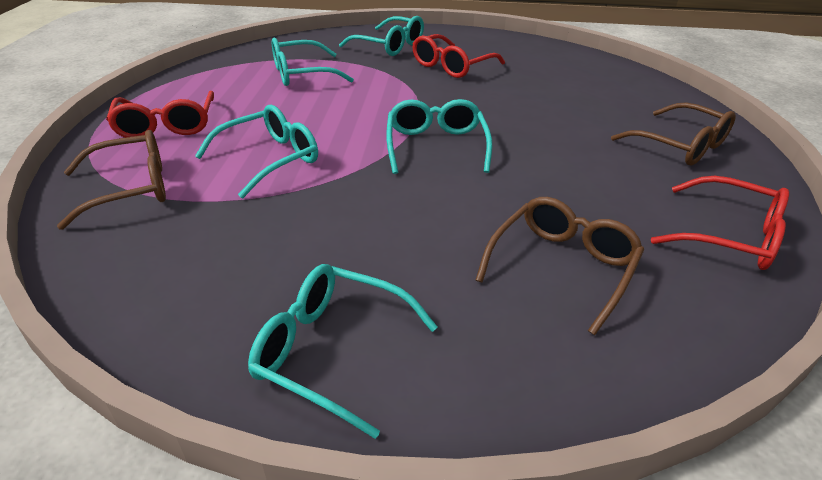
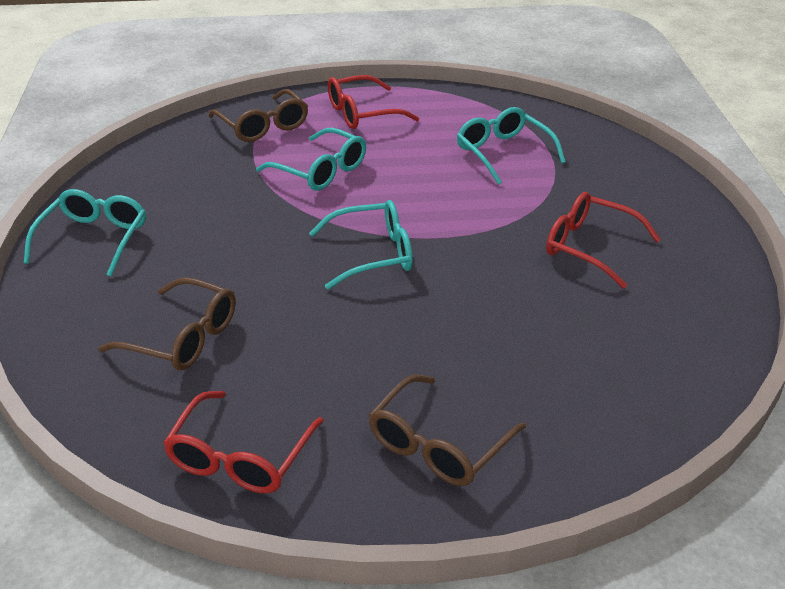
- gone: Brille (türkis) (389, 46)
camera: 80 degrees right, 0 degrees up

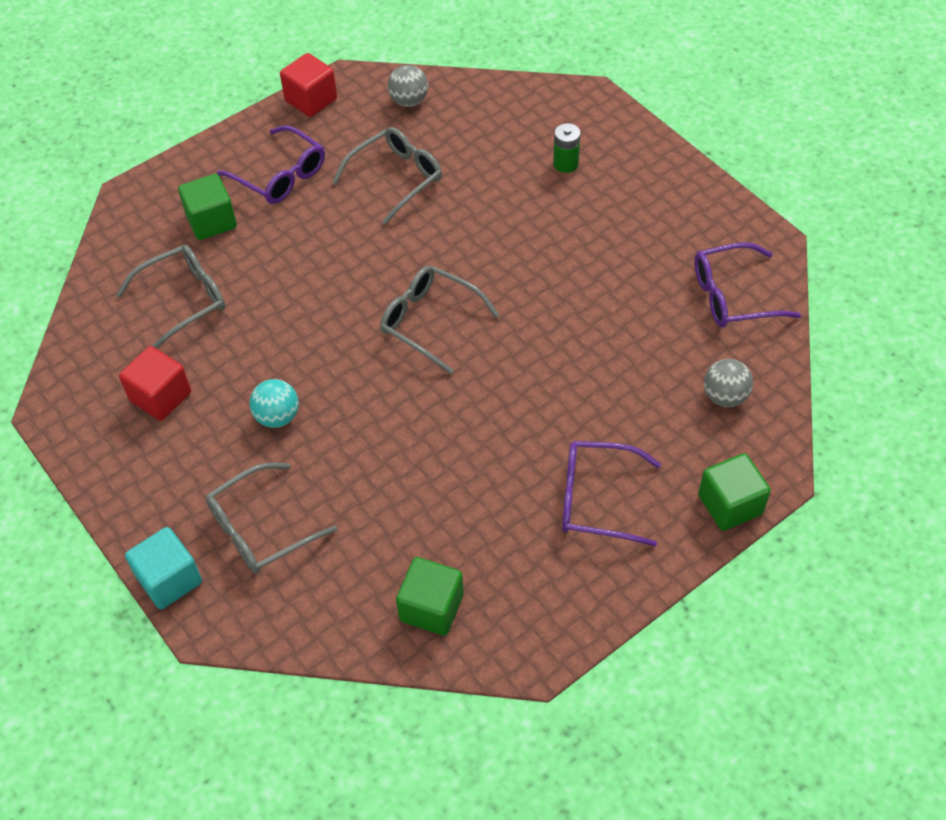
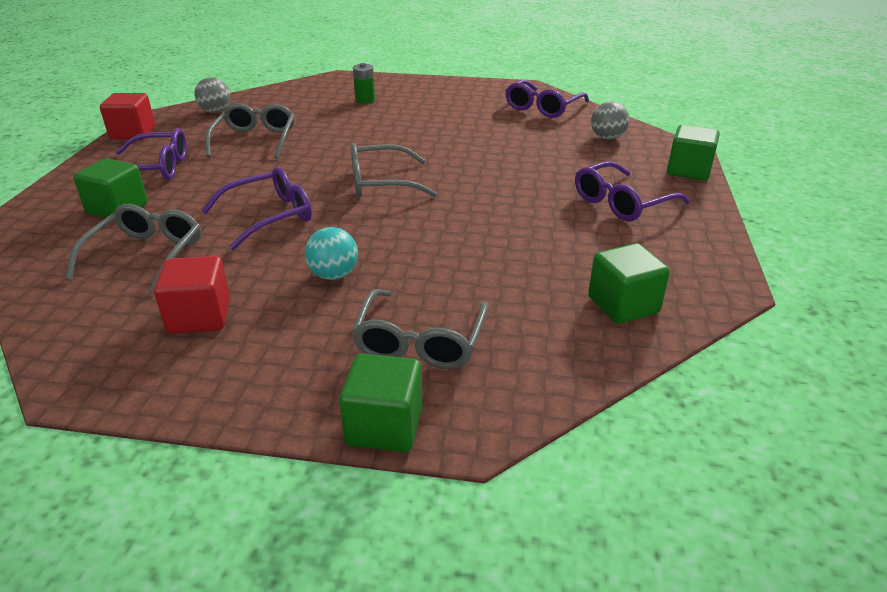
- repainted: Kubus (türkis) (169, 579) to Kubus (grün) (384, 426)
- new: Brille (lila) (269, 216)
camera: 45 degrees left, 20 degrees down

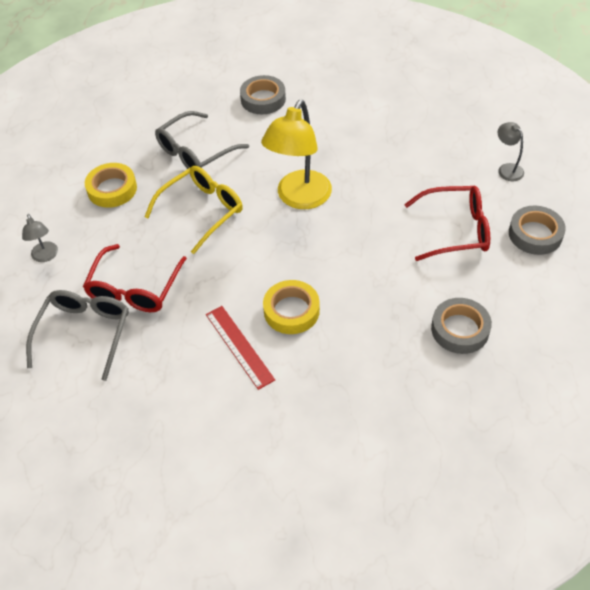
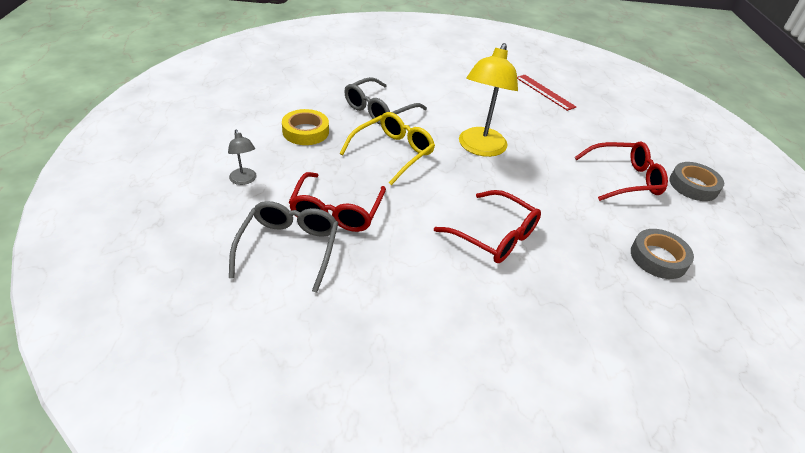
- shifted: Lineal (rot) (239, 346) to (544, 92)
- gone: Klebeband (grau) (263, 99)
- swapped: Klebeband (gelb) (291, 311) to Brille (rot) (495, 236)
- gone: Lampe (grau) (507, 169)
camera: 10 degrees left, 10 degrees down

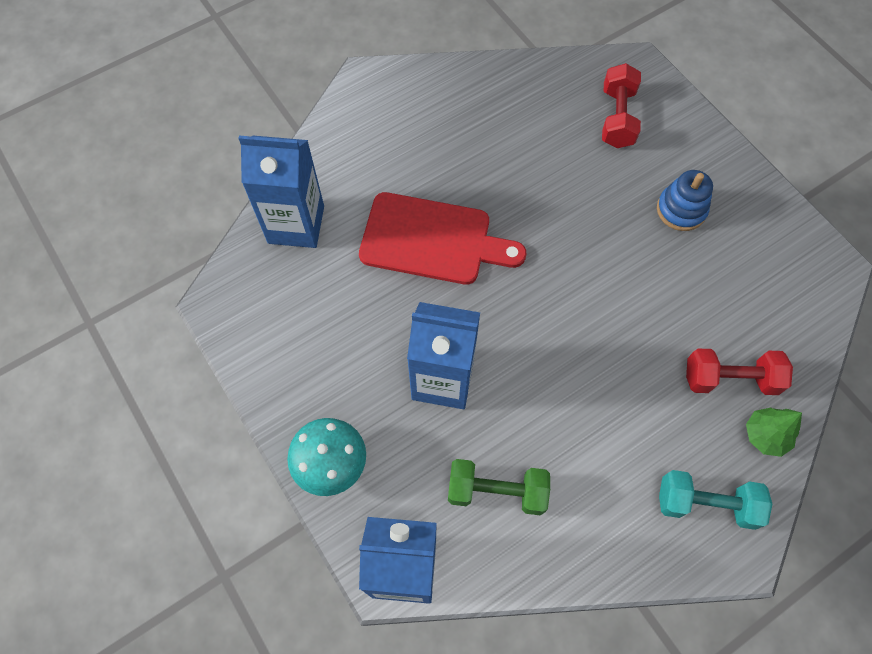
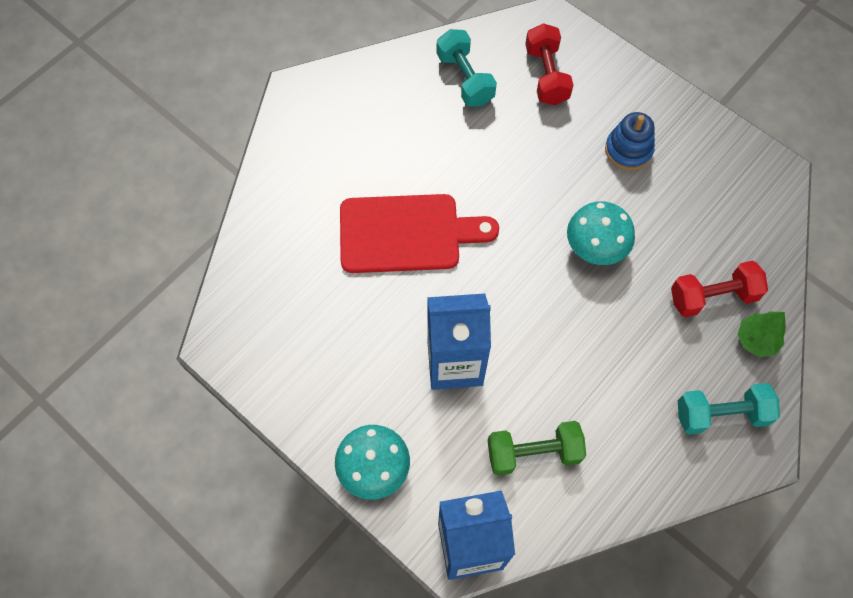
- gone: Getränkekarton (blau) (296, 224)
- new: Hantel (türkis) (465, 79)
- new: Pilz (türkis) (595, 247)
camera: 15 degrees left, 0 degrees up

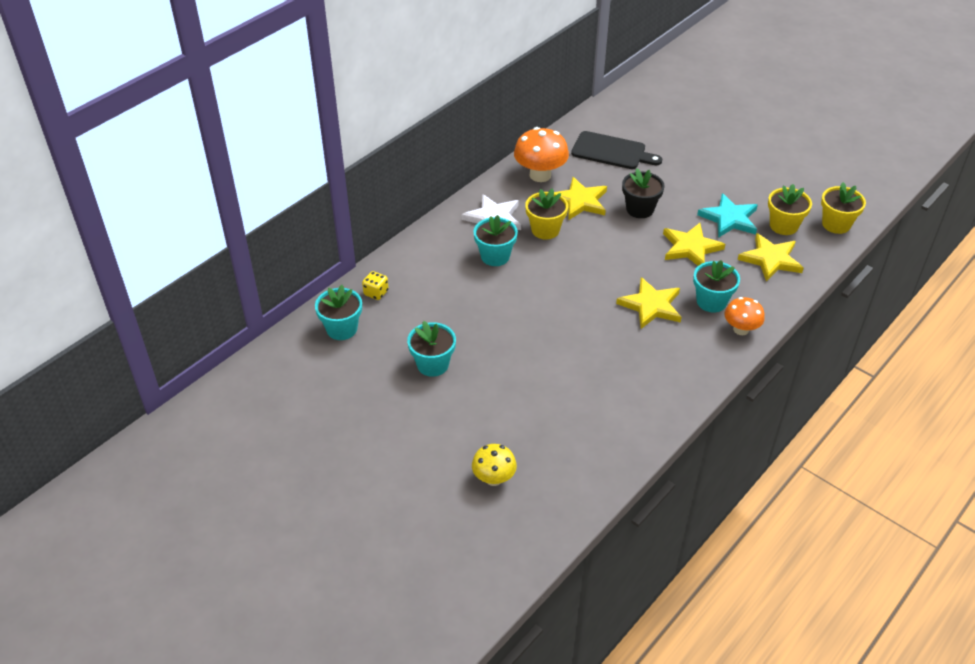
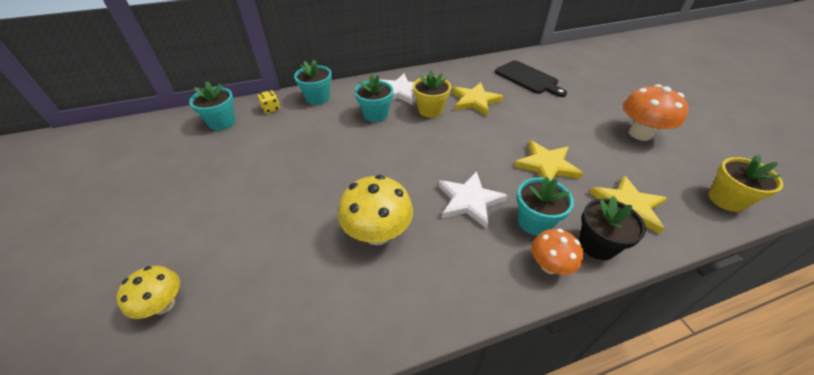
- shifted: Blumentopf (türkis) (433, 364) to (318, 98)
- shifted: Pilz (orange) (540, 175) to (640, 134)
- repainted: Stern (gelb) (651, 306) to Stern (weiß) (469, 201)
- shifted: Blumentopf (schwarz) (640, 209) to (597, 245)
- gone: Stern (türkis) (729, 219)
- gone: Blumentopf (gelb) (783, 226)
- new: Pilz (gelb) (377, 233)
camera: 30 degrees right, 0 degrees up

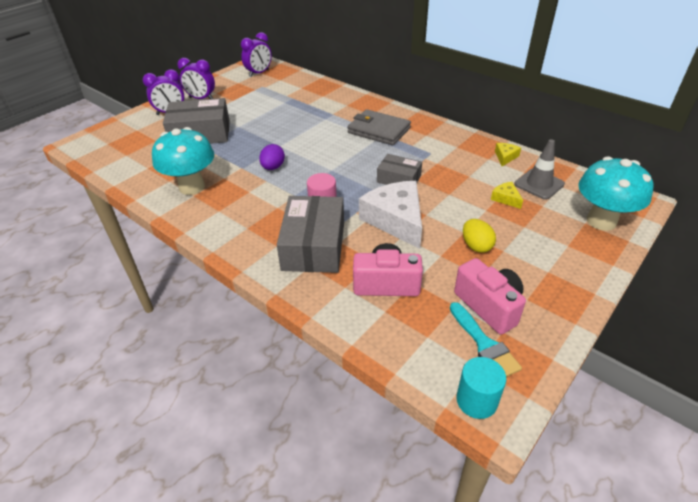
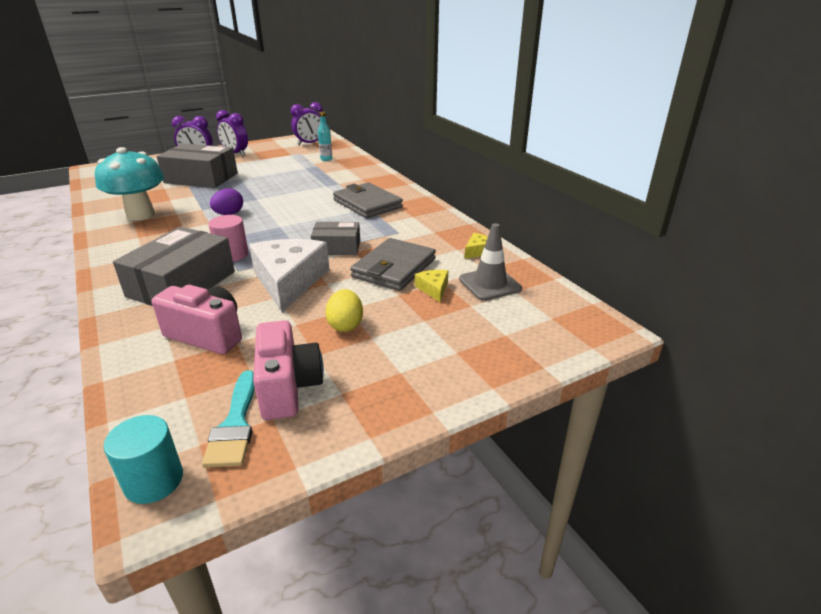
- rotated: Schachtel (grau) (399, 179) = (337, 247) 45 degrees counterclockwise
- gone: Pilz (türkis) (601, 221)
- new: Flasche (türkis) (326, 159)
- new: Geldbörse (grau) (394, 268)
camera: 20 degrees right, 10 degrees down

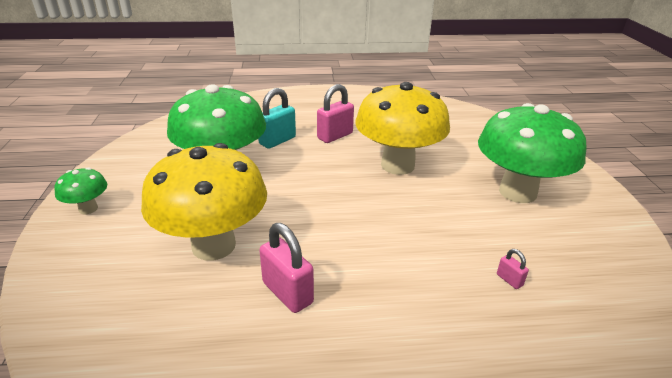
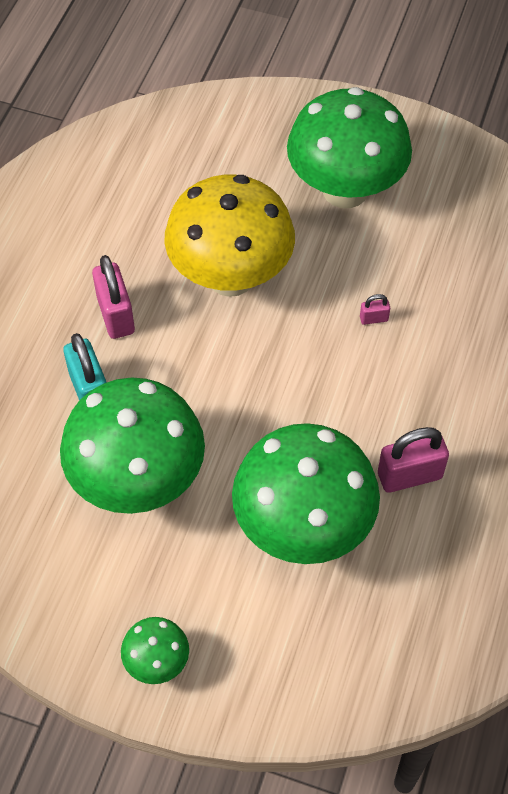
- repainted: Pilz (gelb) (213, 245) to Pilz (grün) (303, 527)
- shifted: Vorhängeschloss (rosa) (509, 280) to (373, 319)
camera: 65 degrees left, 25 degrees up

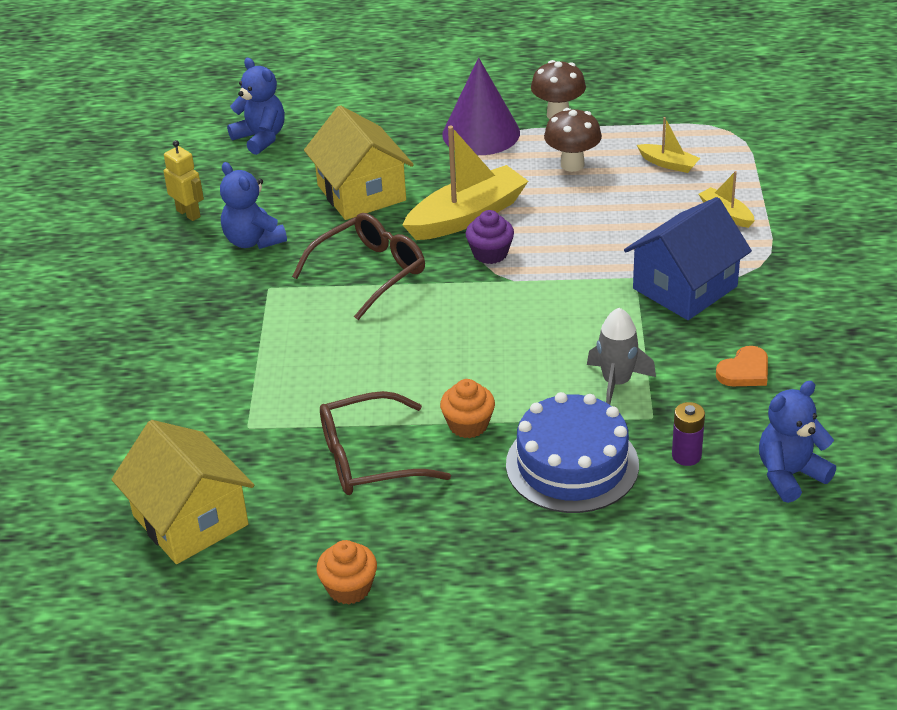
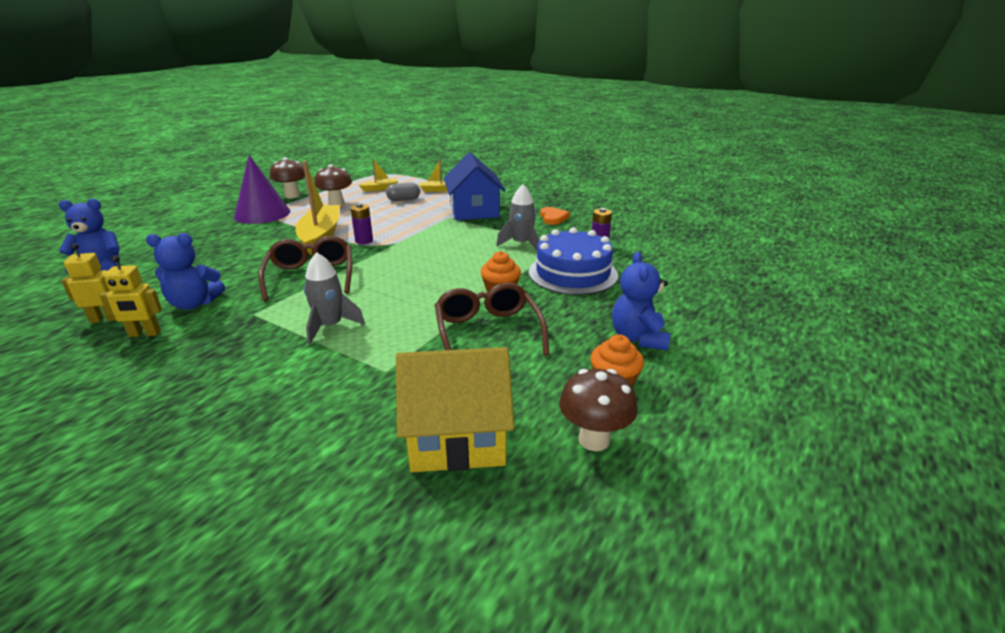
- gone: Haus (gelb) (361, 193)
- rotated: Brille (braun) (369, 458) = (488, 332) 150 degrees clockwise
- swapped: Muffin (lila) (490, 253) to Batterie (lila) (364, 241)
- shifted: Teddybär (blau) (790, 475) to (638, 338)
- new: Roboter (gelb) (144, 334)
- new: Rakete (grau) (330, 326)
- new: Kapsel (grau) (403, 199)
- new: Pilz (braun) (594, 440)
camera: 60 degrees left, 10 degrees down

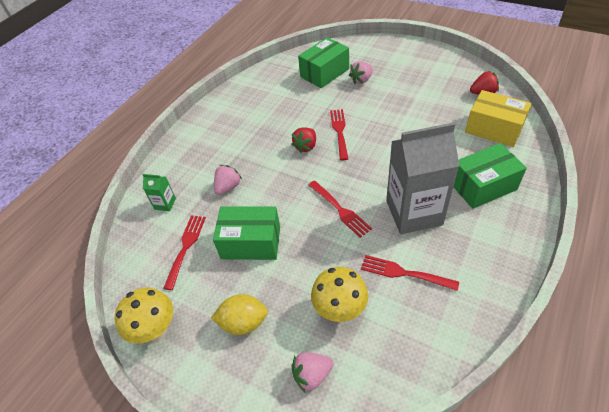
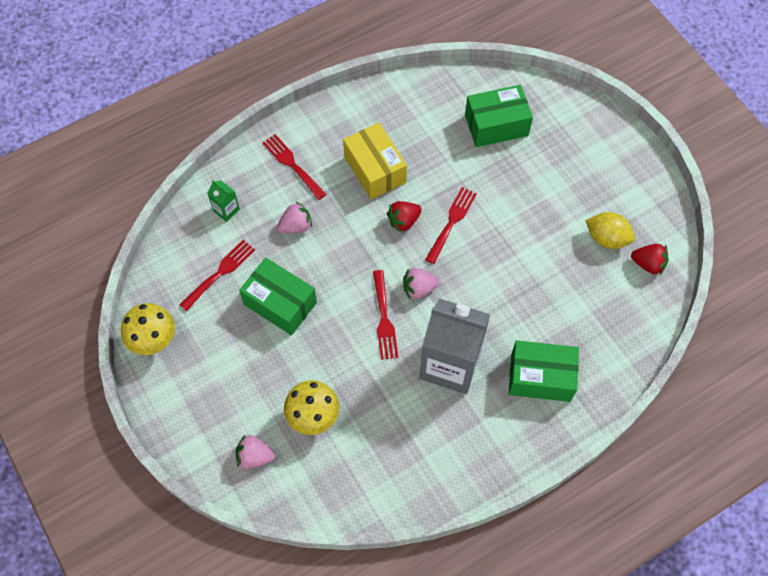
- shifted: Zitrone (gelb) (243, 322) to (606, 238)
- shifted: Erdbeere (rosa) (361, 80) to (419, 289)
- shifted: Gabel (rot) (404, 273) to (292, 165)
- shifted: Schachtel (gelb) (493, 129) to (375, 169)
camera: 25 degrees right, 15 degrees up

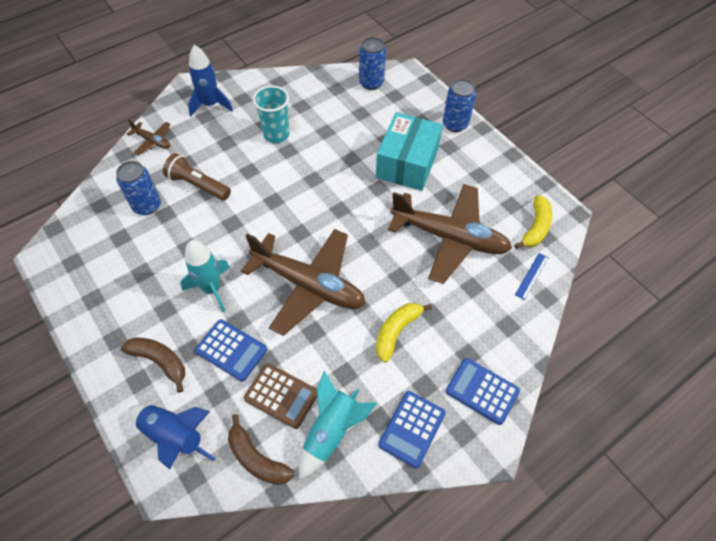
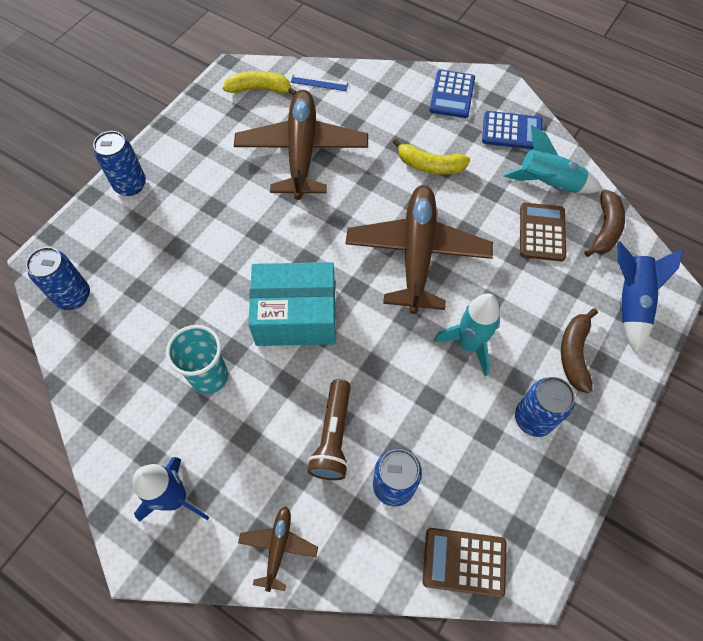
- gone: Taschenrechner (blau) (231, 350)
- shifted: Schachtel (türkis) (407, 163) to (296, 315)
- new: Taschenrechner (braun) (464, 562)
- new: Dose (blau) (533, 418)
camera: 110 degrees left, 5 degrees up

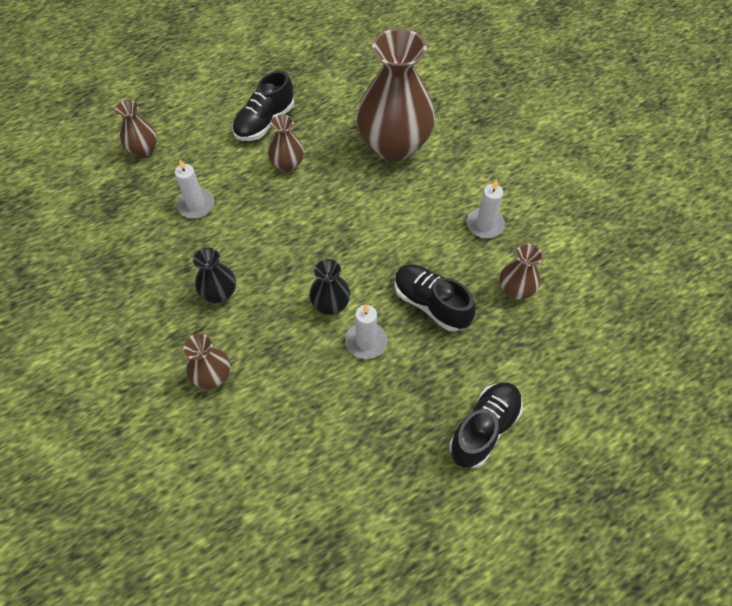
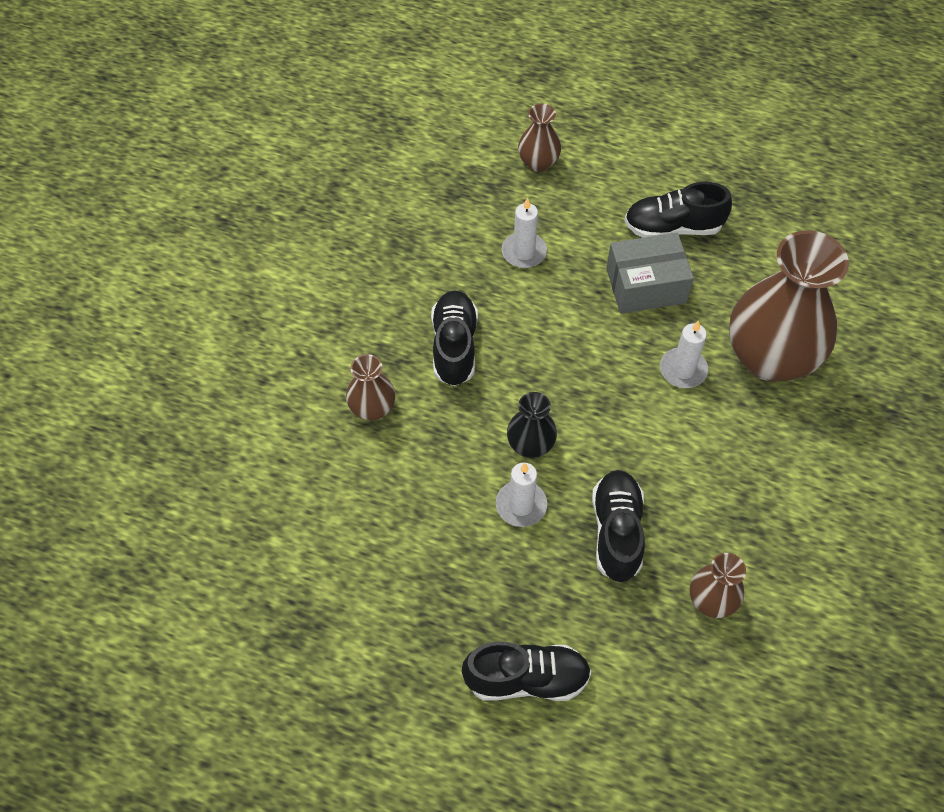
- swapped: Vase (schwarz) (219, 293) to Schuh (schwarz) (454, 346)
- swapped: Vase (braun) (287, 164) to Schachtel (grau) (646, 285)
- shifted: Kerze (weiß) (485, 225) to (683, 370)
camera: 50 degrees right, 0 degrees up

